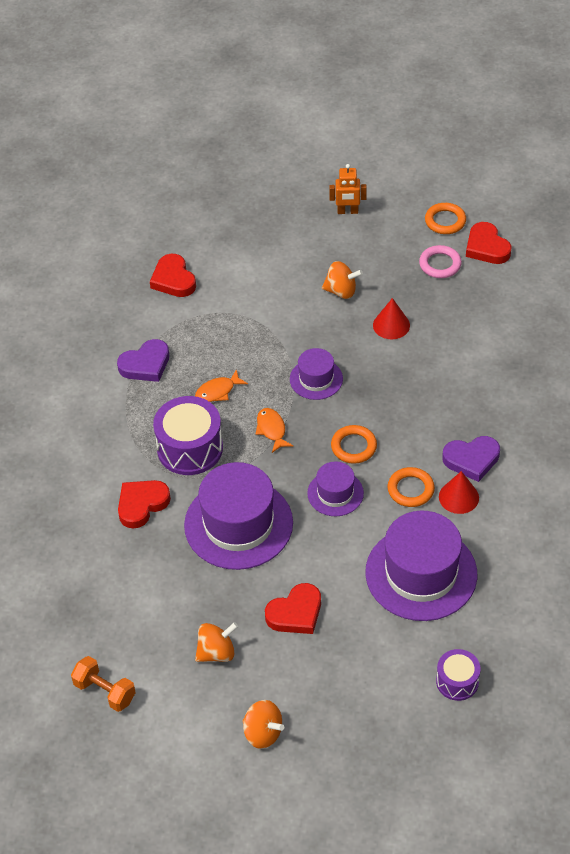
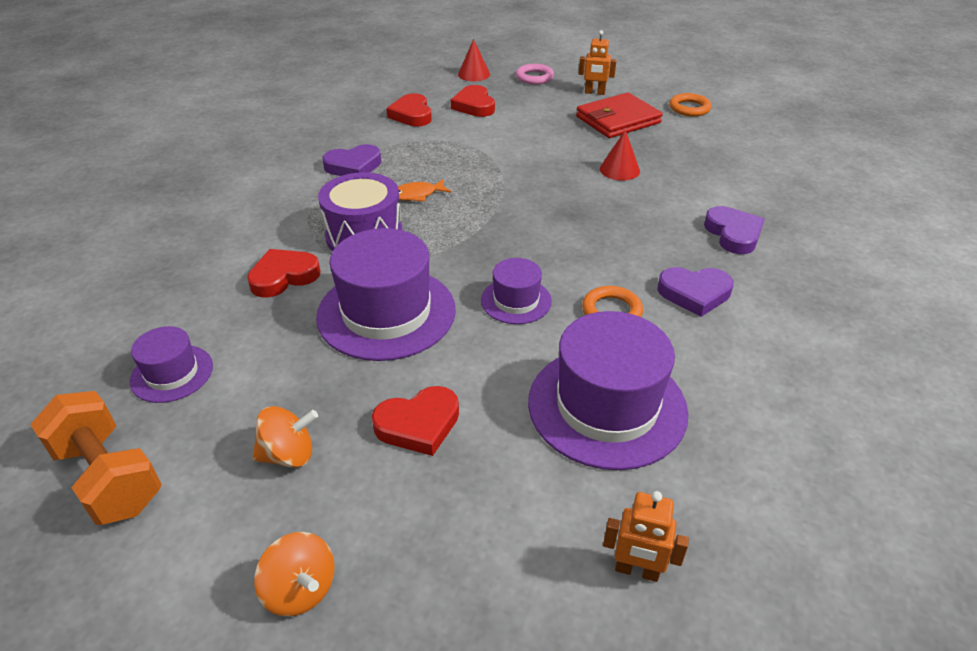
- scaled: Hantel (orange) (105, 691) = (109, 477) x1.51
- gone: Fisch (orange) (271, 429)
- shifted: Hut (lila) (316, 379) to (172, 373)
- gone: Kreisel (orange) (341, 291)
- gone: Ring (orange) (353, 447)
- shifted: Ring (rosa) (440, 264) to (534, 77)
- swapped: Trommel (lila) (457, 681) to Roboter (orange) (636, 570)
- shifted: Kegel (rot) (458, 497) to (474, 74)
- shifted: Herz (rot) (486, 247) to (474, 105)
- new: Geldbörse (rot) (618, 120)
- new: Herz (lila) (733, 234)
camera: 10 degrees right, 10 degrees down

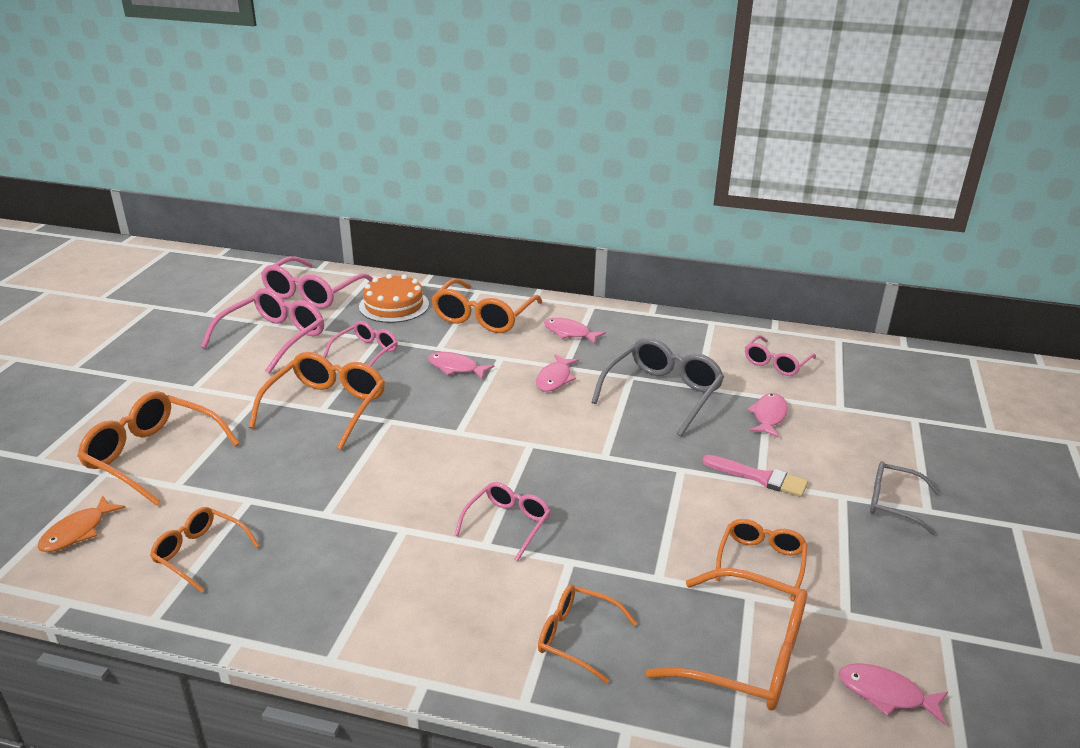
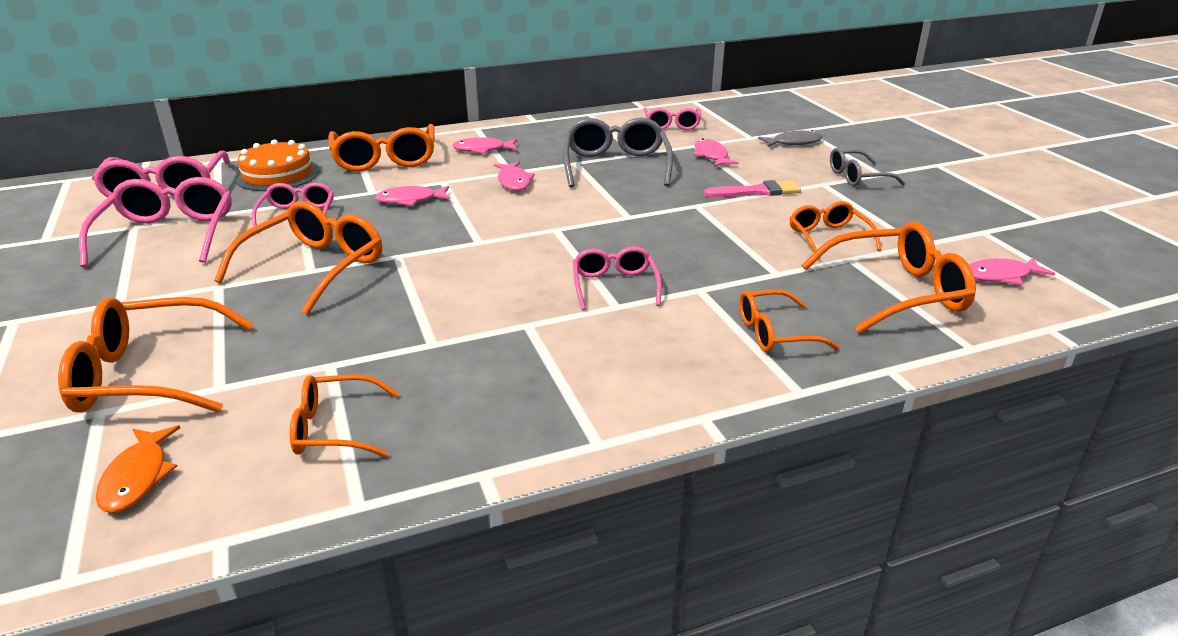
- rotated: Brille (orange) (326, 408) = (314, 268) 45 degrees clockwise
- new: Fisch (grau) (793, 143)
camera: 35 degrees left, 0 degrees up

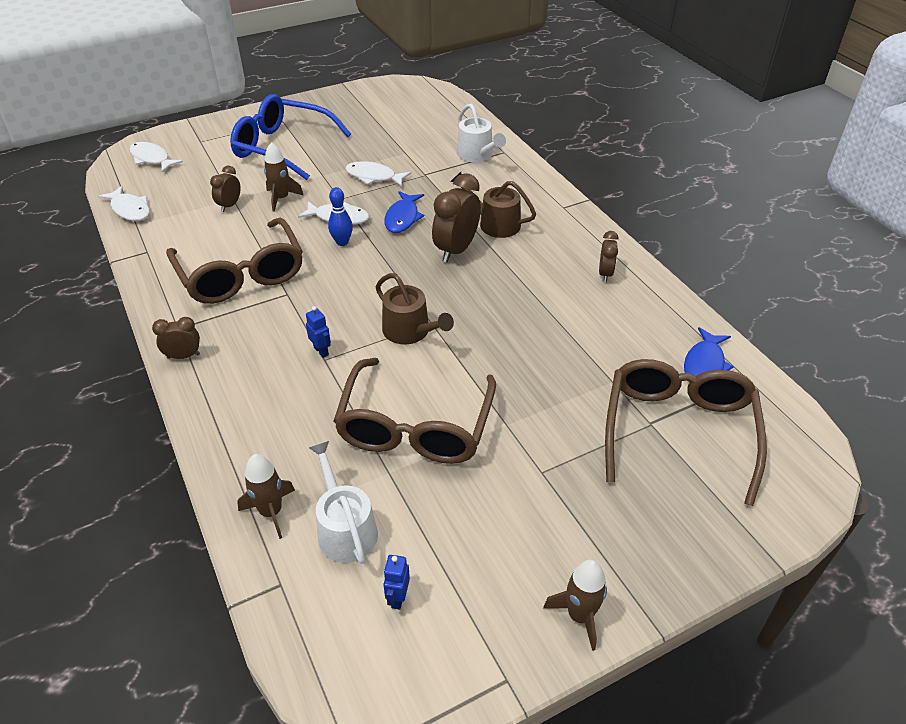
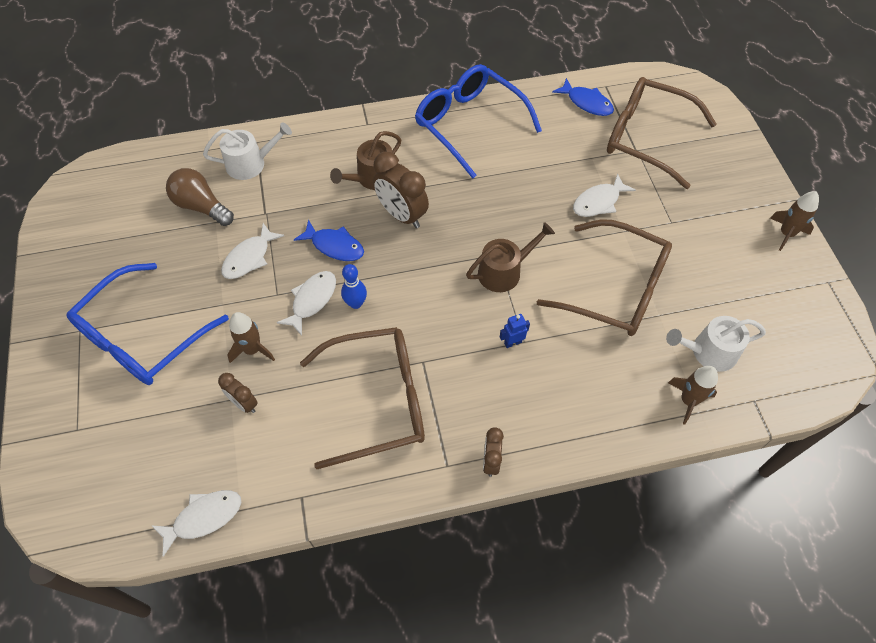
- shifted: Fisch (weiß) (152, 159) to (598, 202)
- gone: Roboter (blau) (398, 598)
- swapped: Wecker (braun) (605, 274) to Brille (blau) (469, 124)
- new: Glühbirne (braun) (201, 206)
camera: 75 degrees left, 15 degrees up

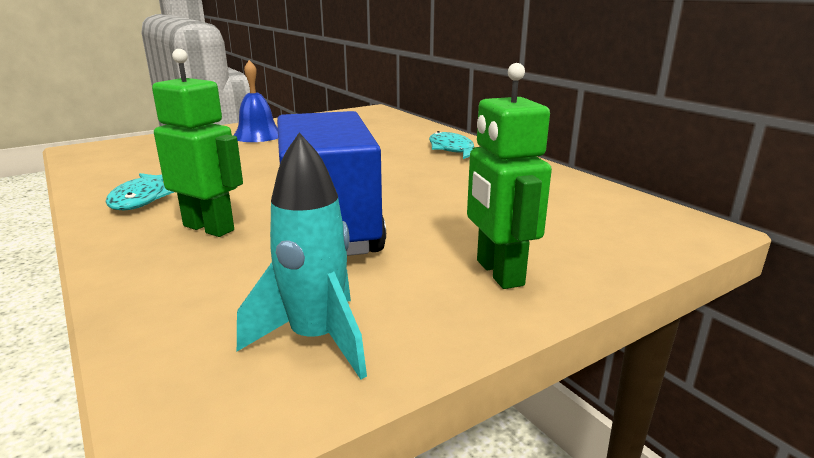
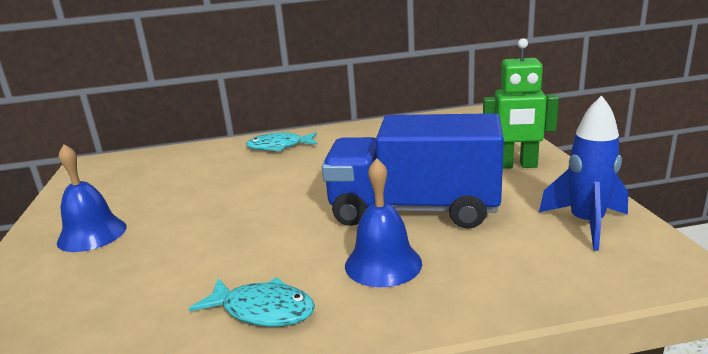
- swapped: Roboter (grün) (209, 228) to Glocke (blau) (383, 264)
- repainted: Rakete (türkis) (316, 339) to Rakete (blau) (586, 224)
camera: 65 degrees left, 0 degrees up

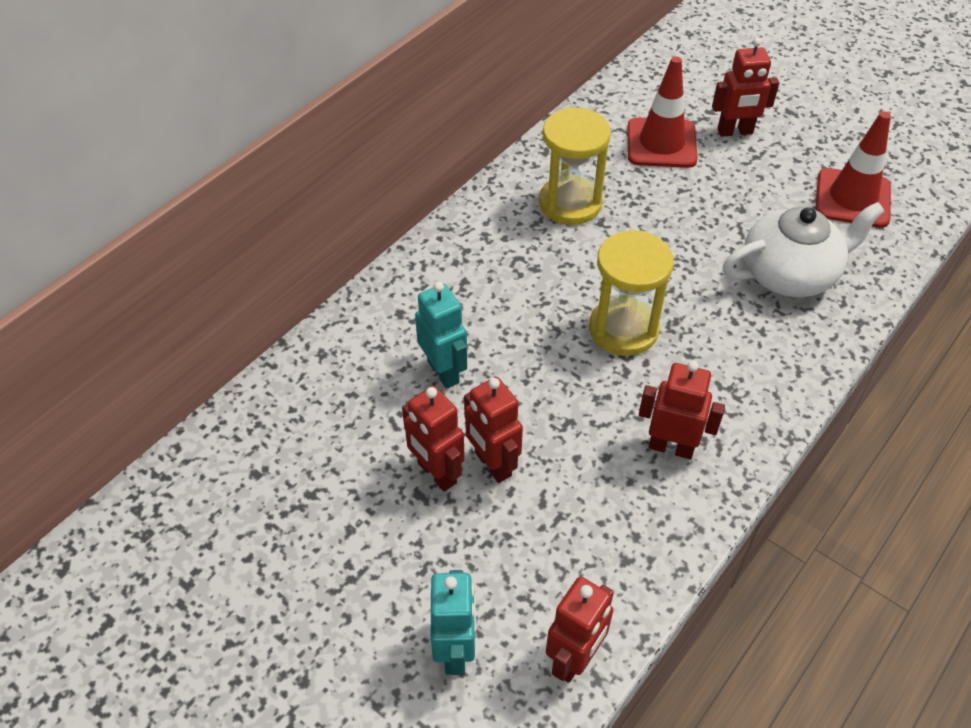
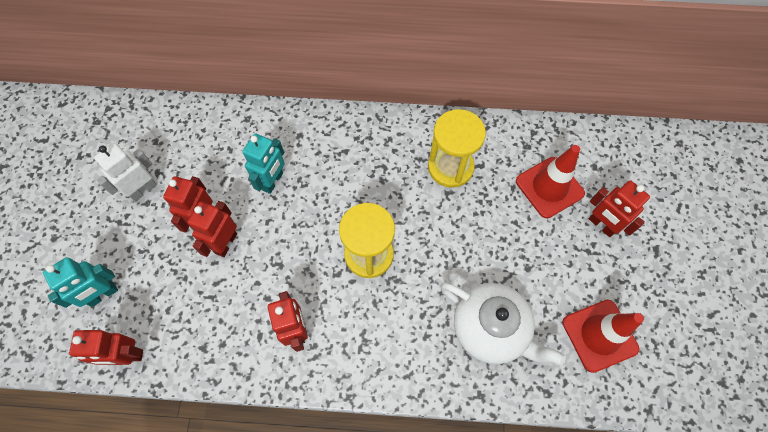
- new: Roboter (weiß) (143, 190)
camera: 55 degrees right, 15 degrees up

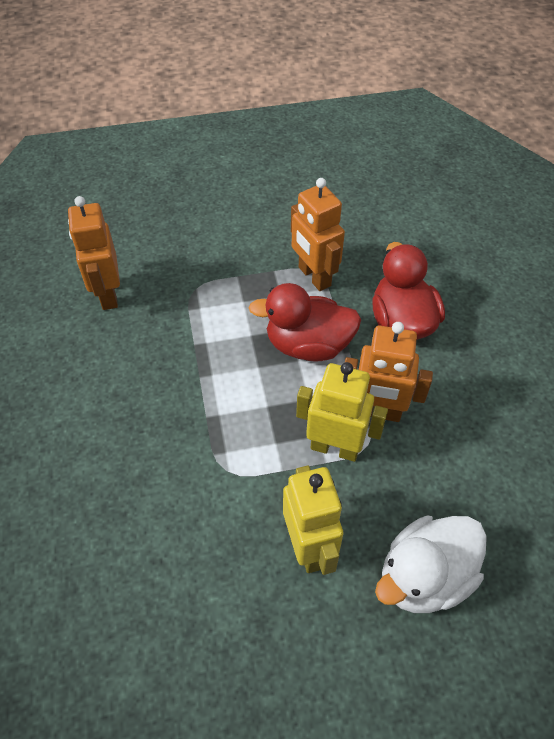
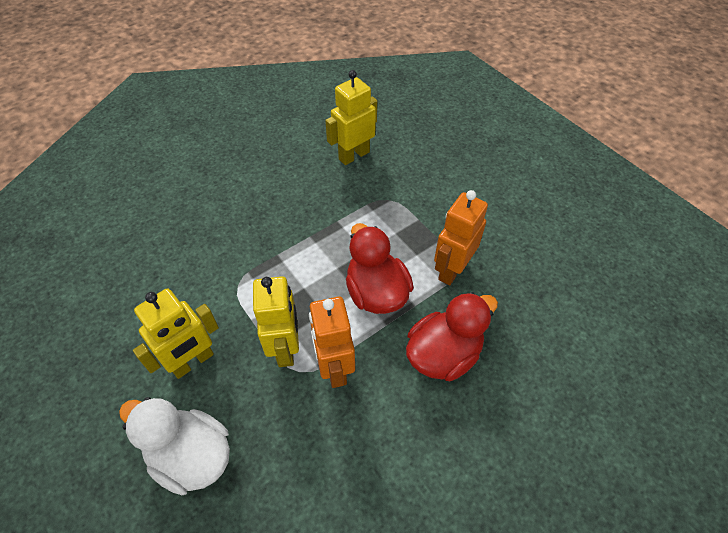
- repainted: Roboter (orange) (108, 294) to Roboter (gelb) (353, 155)
camera: 65 degrees right, 0 degrees up

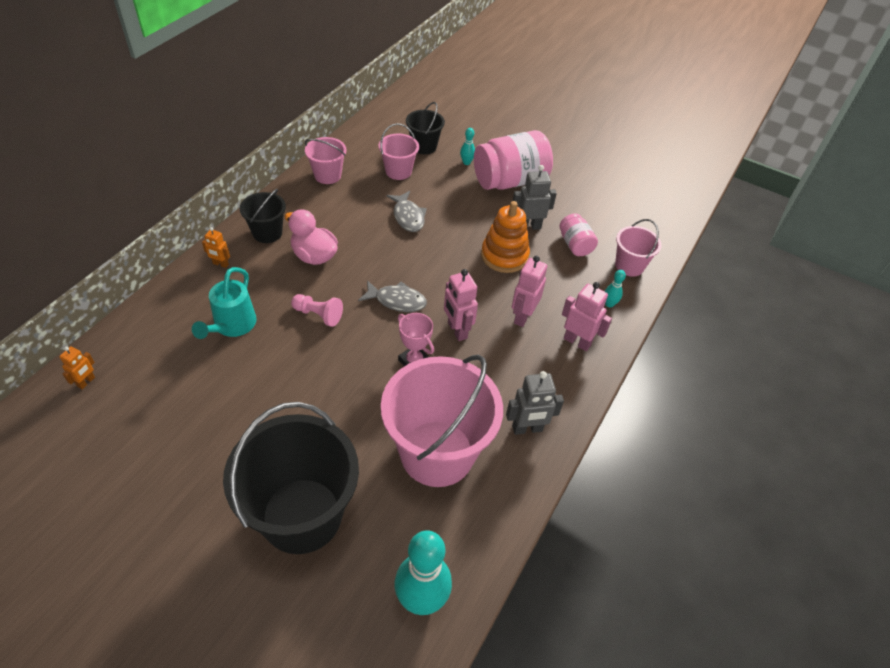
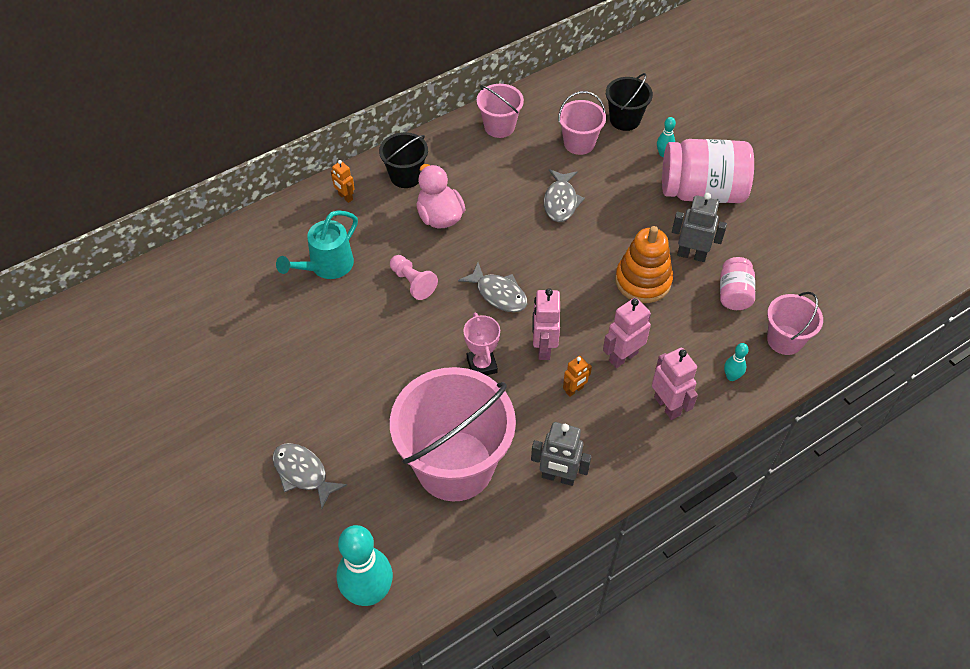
- shifted: Roboter (orange) (86, 382) to (574, 390)
- swapped: Eimer (schwarz) (302, 515) to Fisch (grau) (303, 473)
camera: 30 degrees right, 5 degrees up

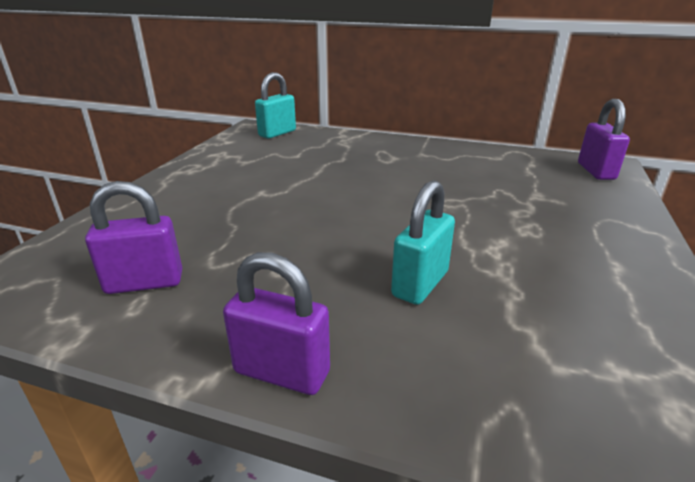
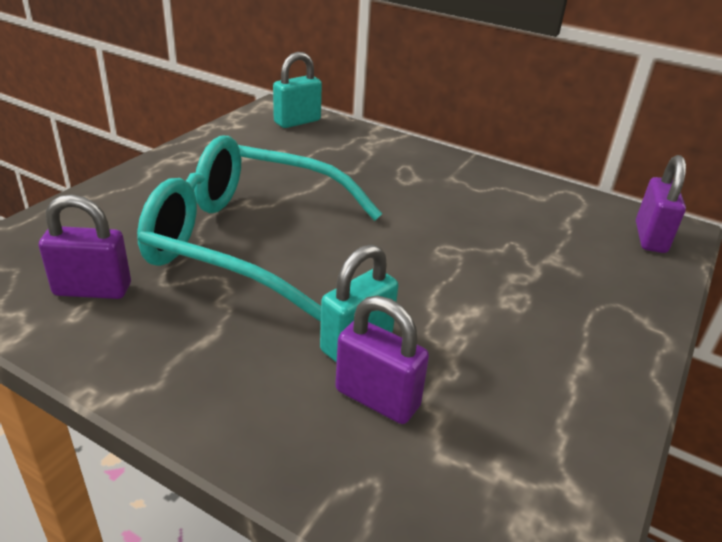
- shifted: Vorhängeschloss (lila) (282, 372) to (377, 398)
- new: Brille (türkis) (246, 241)
camera: 10 degrees right, 5 degrees up

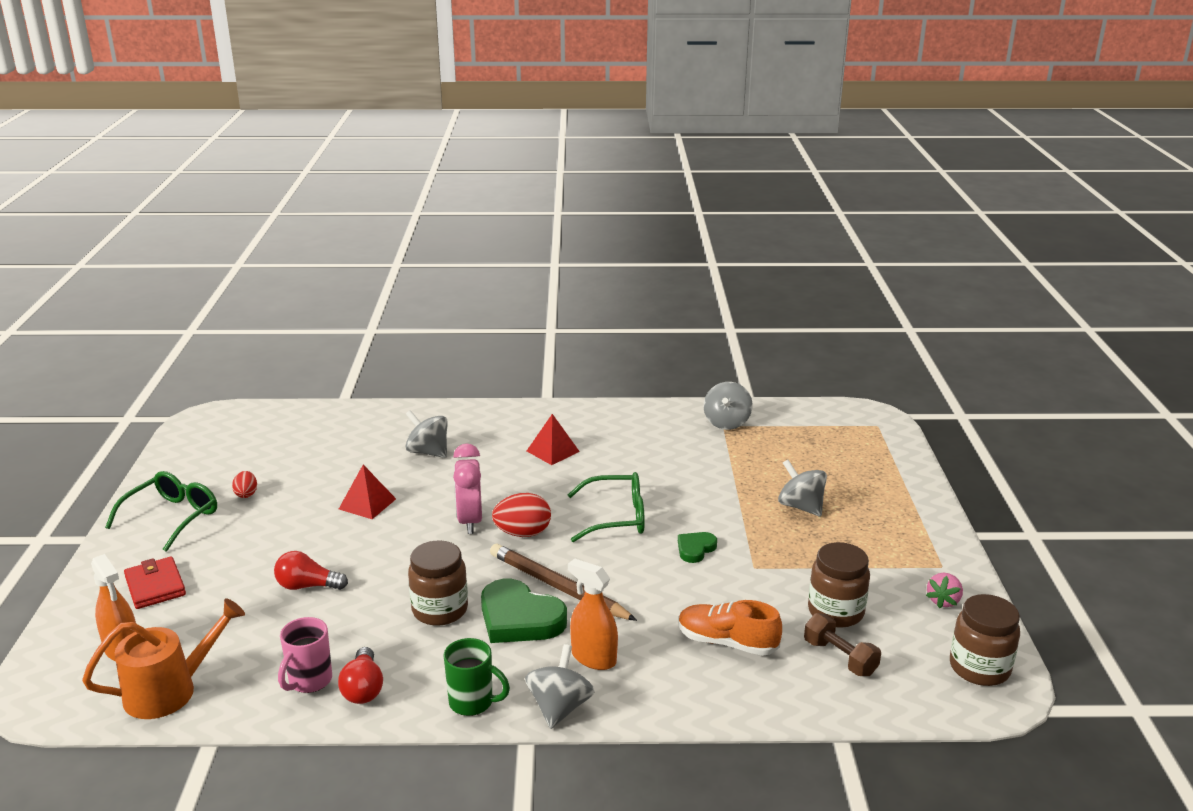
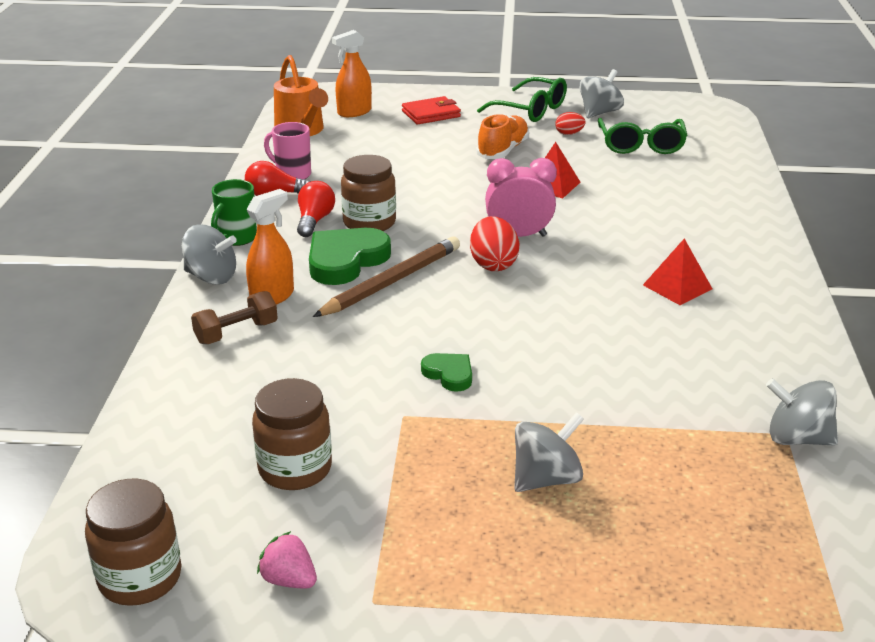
- shifted: Glühbirne (rot) (307, 586) to (314, 221)
- shifted: Kreisel (grau) (428, 452) to (599, 113)
- shifted: Brille (grün) (616, 517) to (641, 145)
- shifted: Schuh (orange) (727, 642) to (503, 150)
- shifted: Hantel (braun) (840, 658) to (236, 333)
camera: 95 degrees right, 5 degrees up

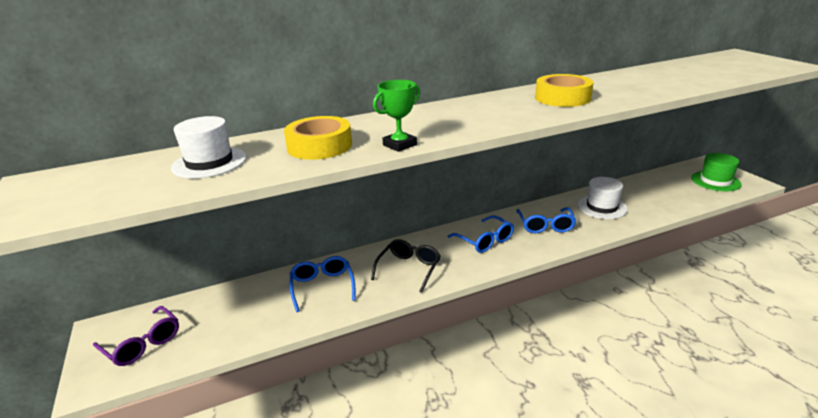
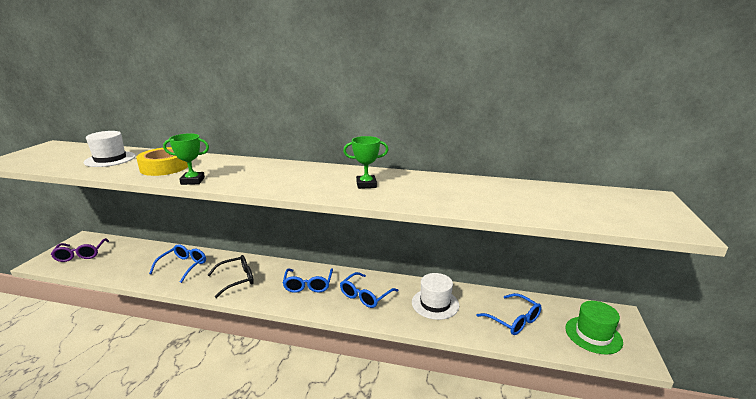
- swapped: Klebeband (gelb) (562, 98) to Pokal (grün) (366, 184)
- new: Brille (blau) (513, 320)
camera: 35 degrees right, 5 degrees down

